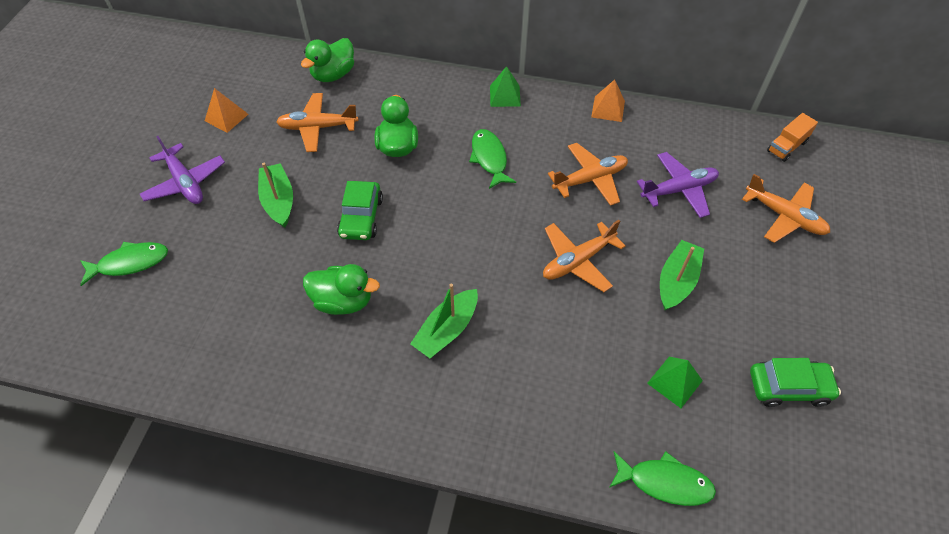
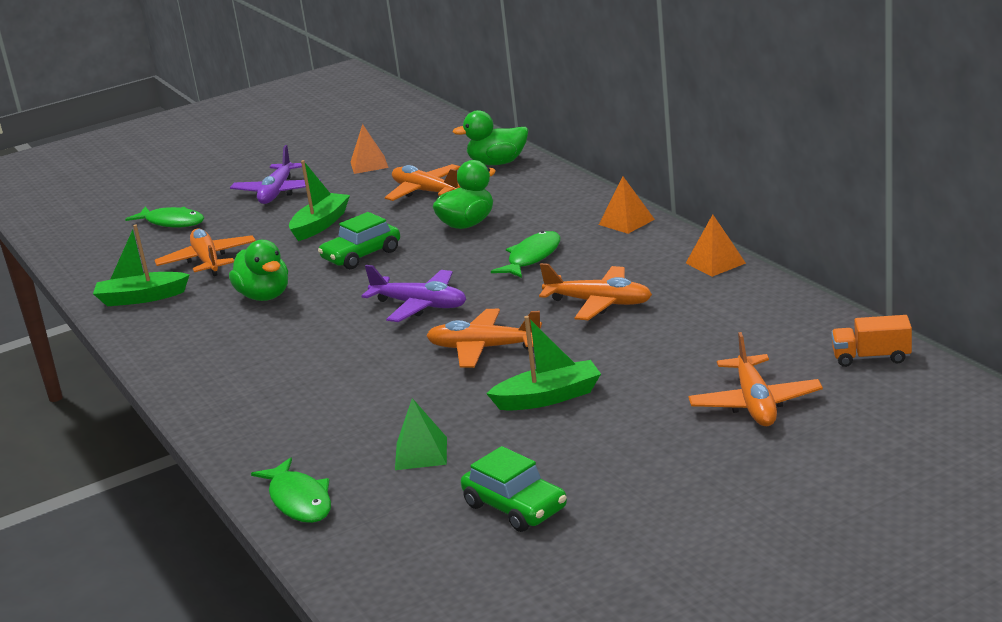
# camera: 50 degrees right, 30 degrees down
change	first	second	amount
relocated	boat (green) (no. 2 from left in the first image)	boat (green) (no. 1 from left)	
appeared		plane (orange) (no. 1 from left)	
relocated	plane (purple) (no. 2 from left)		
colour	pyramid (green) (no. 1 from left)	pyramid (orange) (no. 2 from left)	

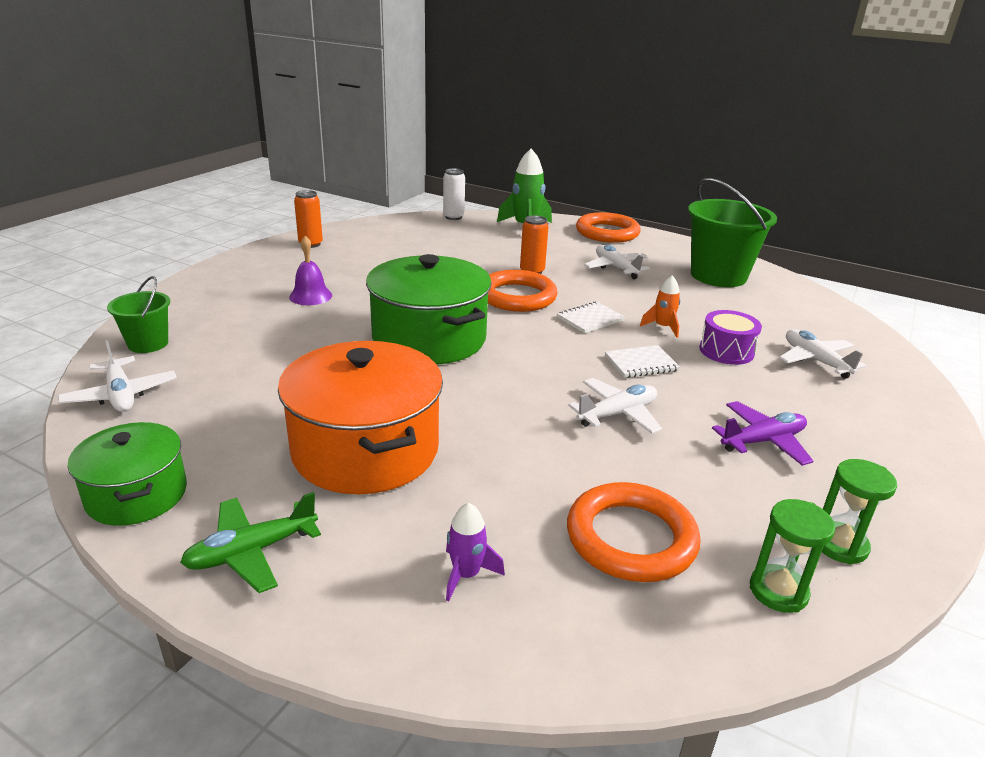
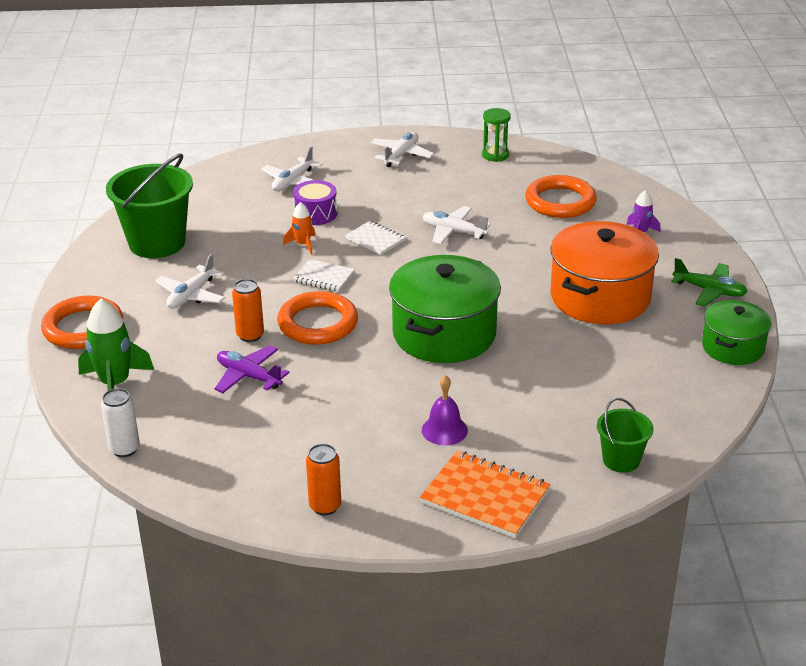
# camera: 120 degrees left, 5 degrees up
change	first	second	amount
relocated	plane (purple)		
relocated	plane (white) (no. 1 from left in the first image)	plane (white) (no. 3 from left)	
appeared		notebook (orange)	
missing	hourglass (green) (no. 1 from left)		

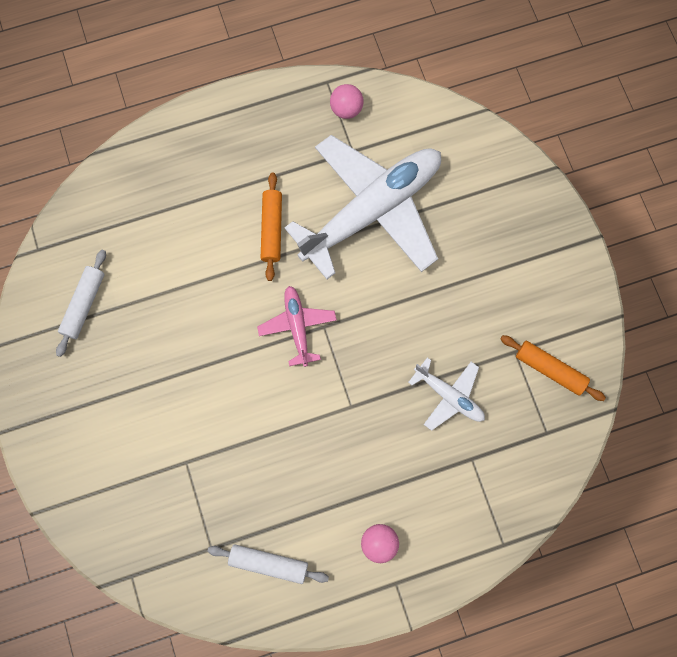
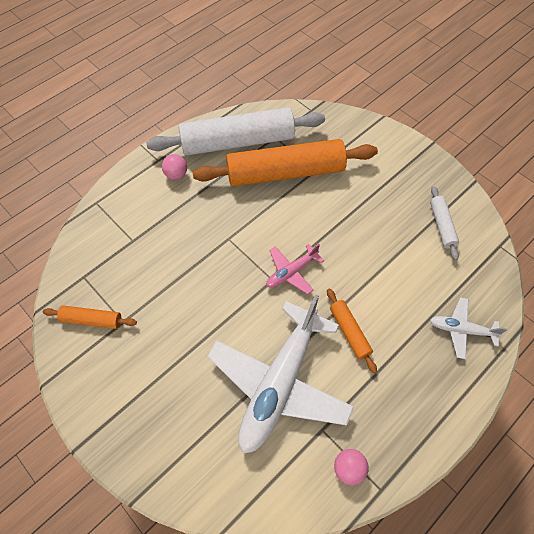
# camera: 155 degrees right, 15 degrees down
change	first	second	amount
size	rolling pin (white) (no. 2 from left in the first image)	rolling pin (white) (no. 1 from left)	x2.25
appeared		rolling pin (orange) (no. 2 from left)	
spun	plane (pink)		90 degrees clockwise
relocated	plane (white) (no. 2 from left)		

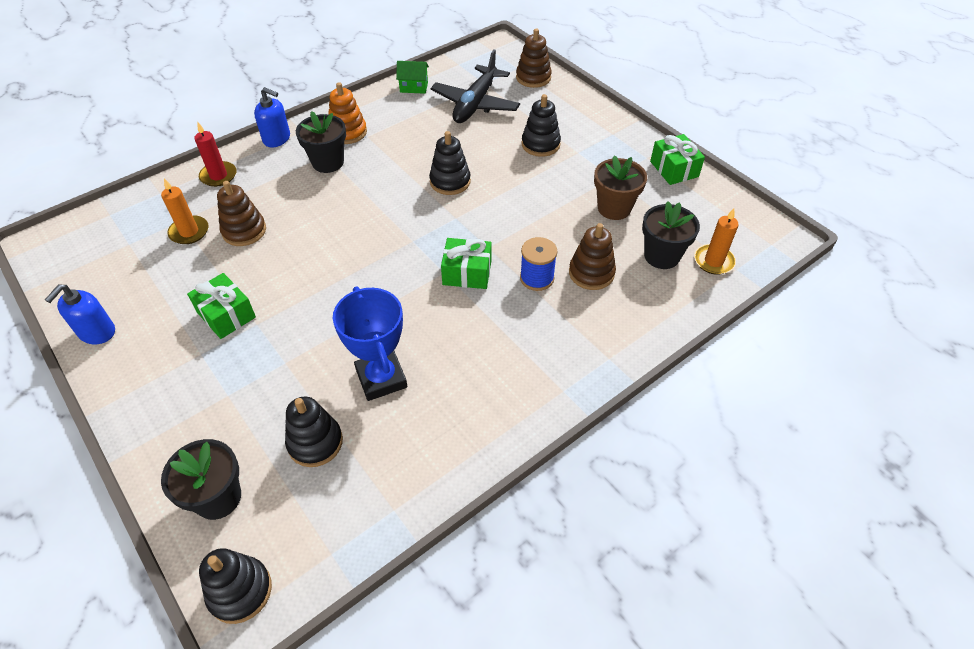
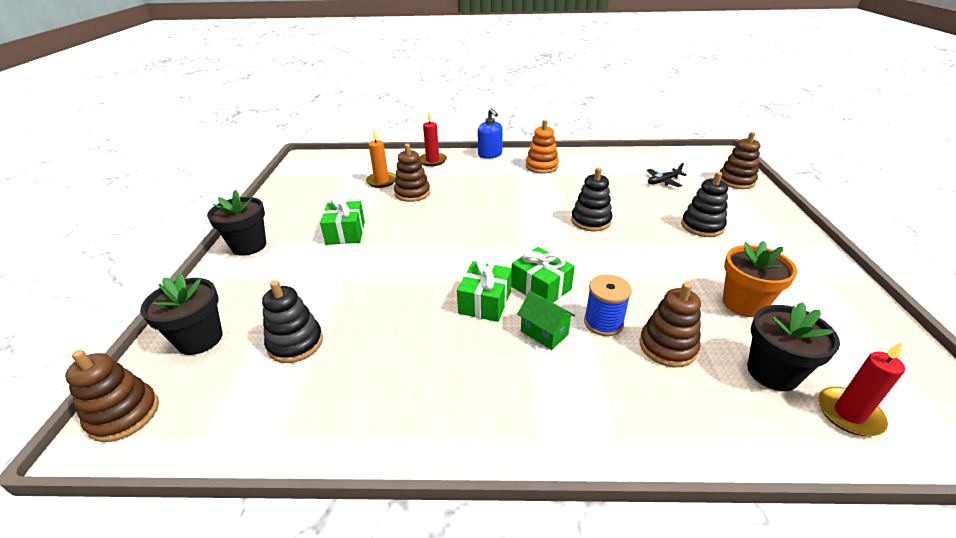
# camera: 40 degrees right, 15 degrees down
change	first	second	amount
colour	stacking toy (black) (no. 1 from left)	stacking toy (brown) (no. 1 from left)	
relocated	flower pot (black) (no. 2 from left)		
relocated	gift (green) (no. 3 from left in the first image)	gift (green) (no. 2 from left)	
relocated	house (green)		
size	plane (black)		x0.49
colour	flower pot (brown)	flower pot (orange)	
colour	candle (orange) (no. 2 from left)	candle (red) (no. 2 from left)	
missing	soap dispenser (blue) (no. 1 from left)		
missing	trophy (blue)		

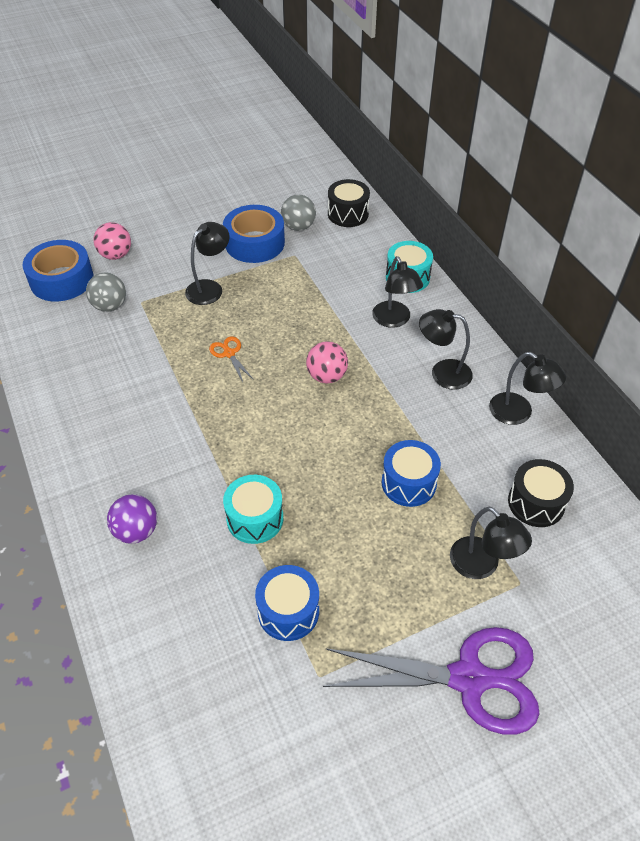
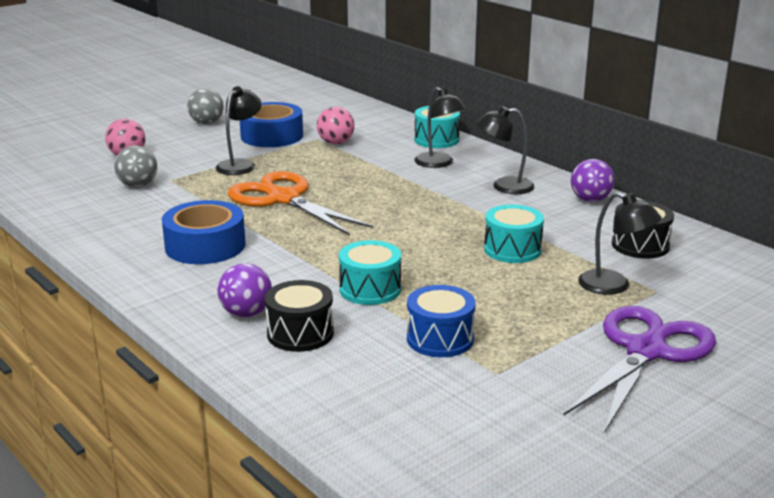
# camera: 15 degrees left, 25 degrees down
change	first	second	amount
relocated	tape (blue) (no. 1 from left)		
relocated	ball (grey) (no. 2 from left)		
size	scissors (orange)		x2.45
relocated	drum (black) (no. 1 from left)		
relocated	ball (pink) (no. 2 from left)		
colour	drum (blue) (no. 2 from left)	drum (turquoise) (no. 3 from left)	
spun	scissors (purple)		45 degrees counterclockwise
exchanged	lamp (black) (no. 5 from left)	ball (purple) (no. 2 from left)	

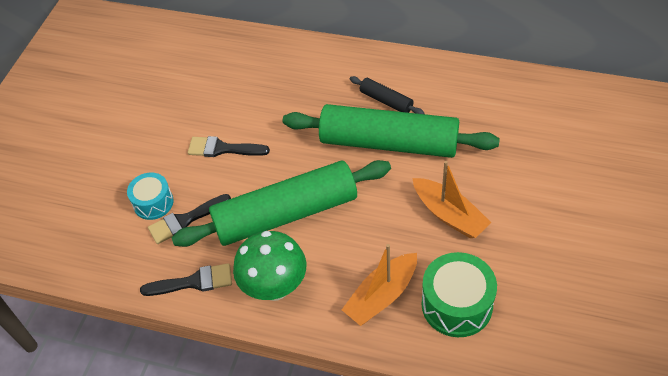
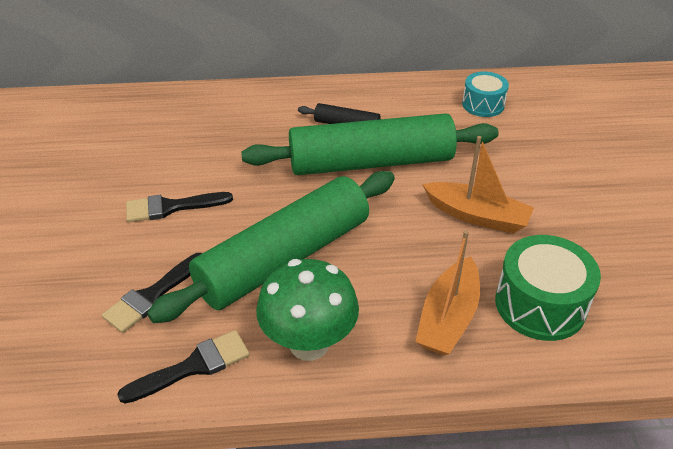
# camera: 25 degrees left, 10 degrees down
change	first	second	amount
relocated	drum (turquoise)		

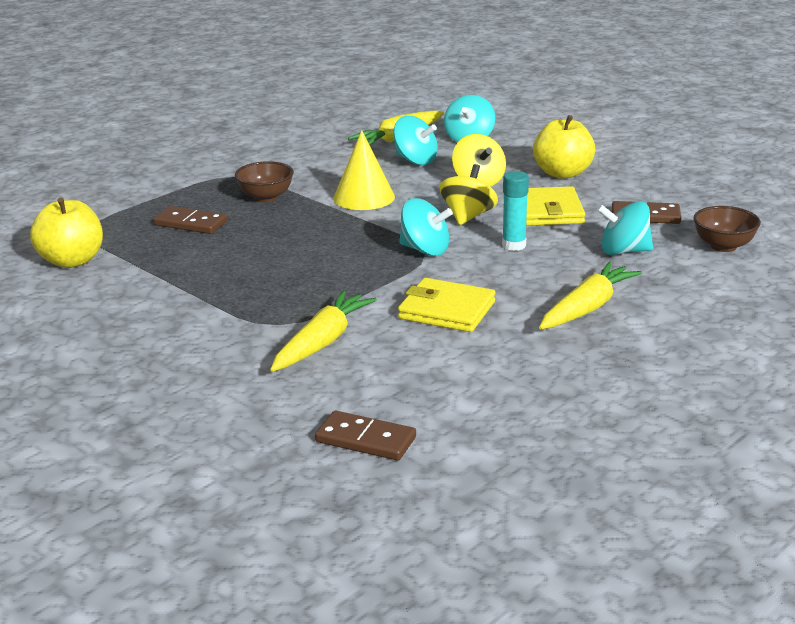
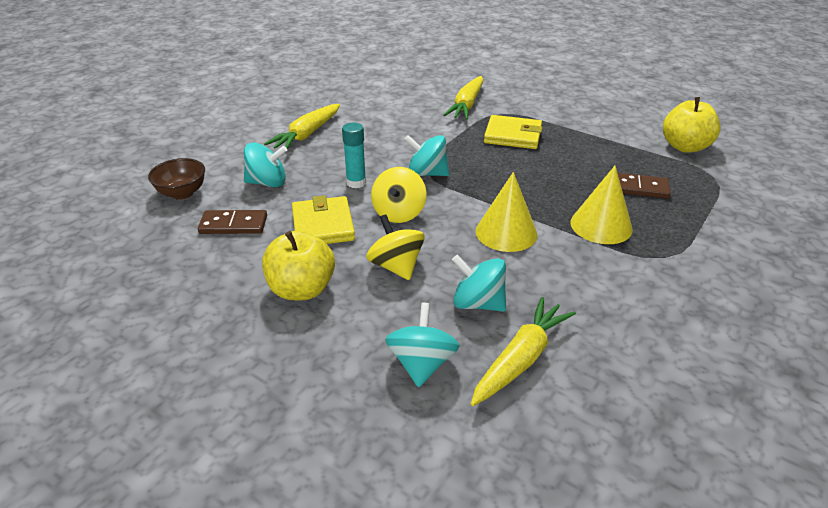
# camera: 170 degrees right, 10 degrees up
change	first	second	amount
relocated	wallet (yellow) (no. 1 from left in the first image)	wallet (yellow) (no. 2 from left)	
exchanged	bowl (brown) (no. 1 from left)	cone (yellow) (no. 2 from left)	
missing	domino (brown) (no. 2 from left)		

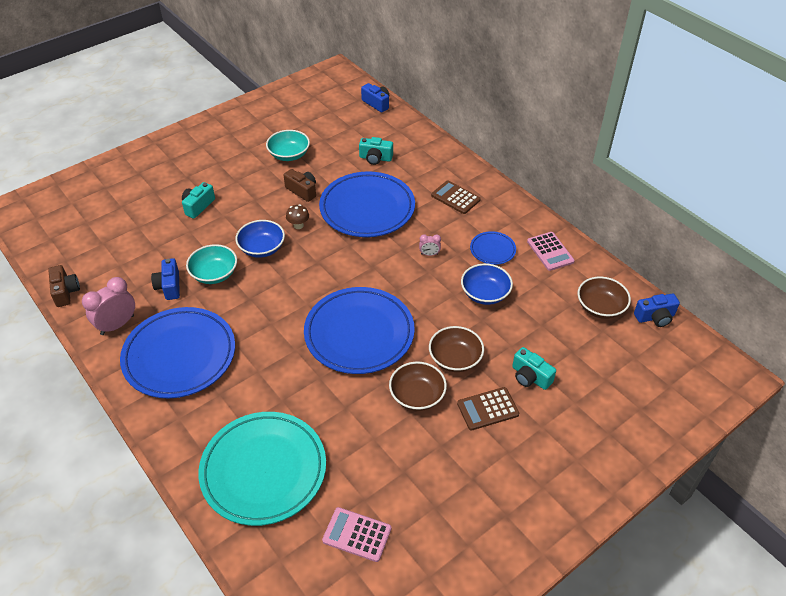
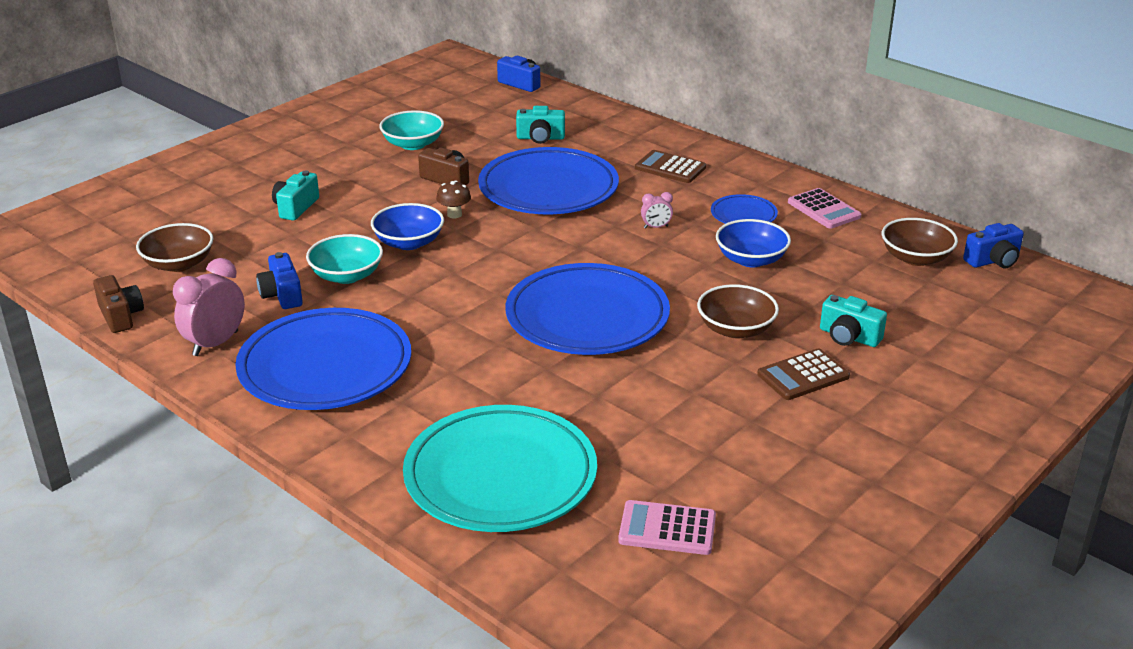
# camera: 10 degrees left, 15 degrees down
change	first	second	amount
relocated	bowl (brown) (no. 1 from left)		

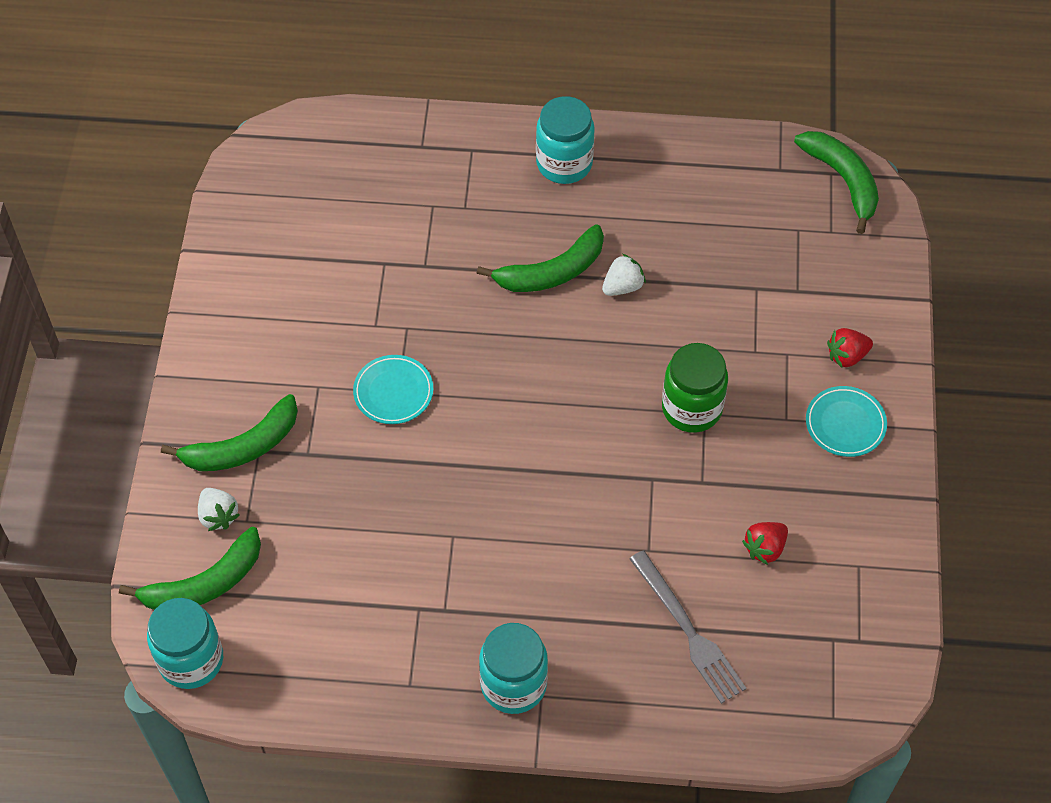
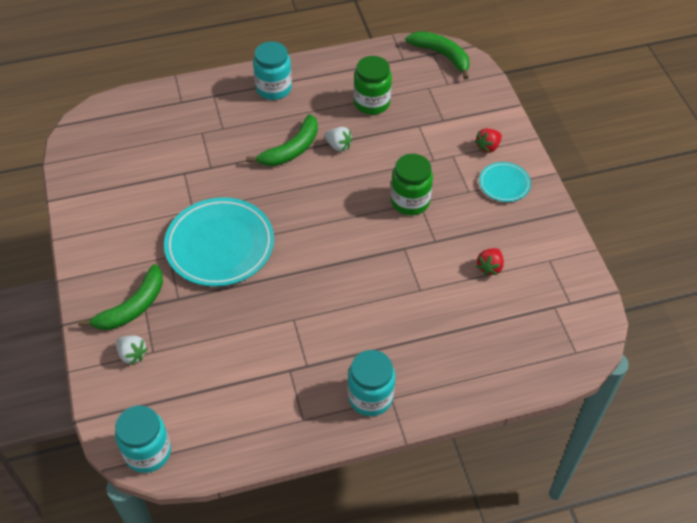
# camera: 20 degrees left, 5 degrees down
change	first	second	amount
size	plate (turquoise) (no. 1 from left)		x2.03
spun	strawberry (white) (no. 2 from left)		90 degrees clockwise
appeared		jar (green) (no. 1 from left)	
missing	banana (green) (no. 1 from left)		
missing	fork (grey)		

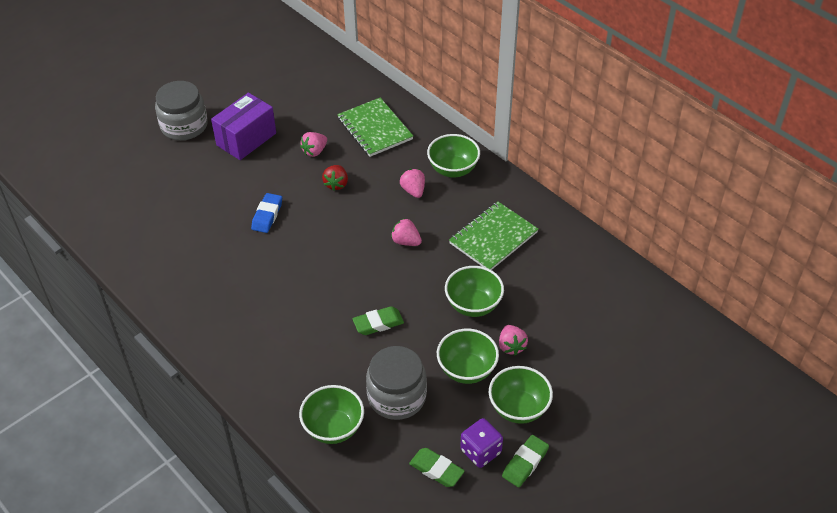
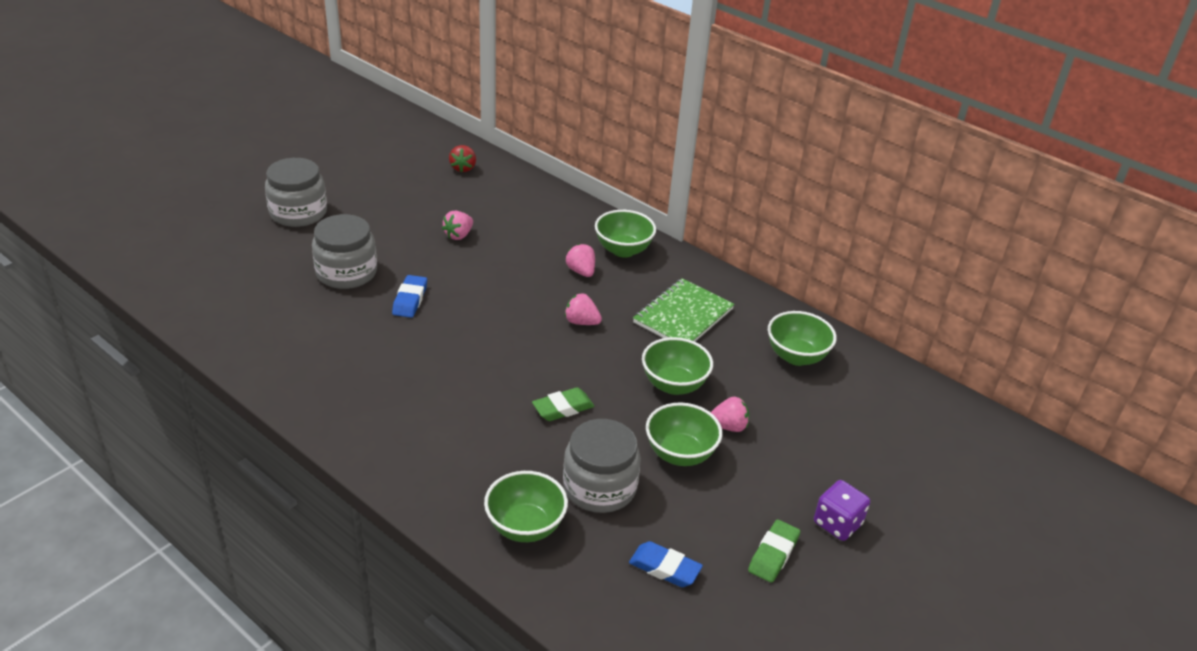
# camera: 10 degrees left, 10 degrees down
change	first	second	amount
appeared		jar (grey) (no. 2 from left)	
relocated	strawberry (red)		
colour	eraser (green) (no. 2 from left)	eraser (blue) (no. 2 from left)	
spun	strawberry (pink) (no. 4 from left)		75 degrees counterclockwise
relocated	bowl (green) (no. 5 from left)		
relocated	dice (purple)		
missing	box (purple)		
missing	notebook (green) (no. 1 from left)		

